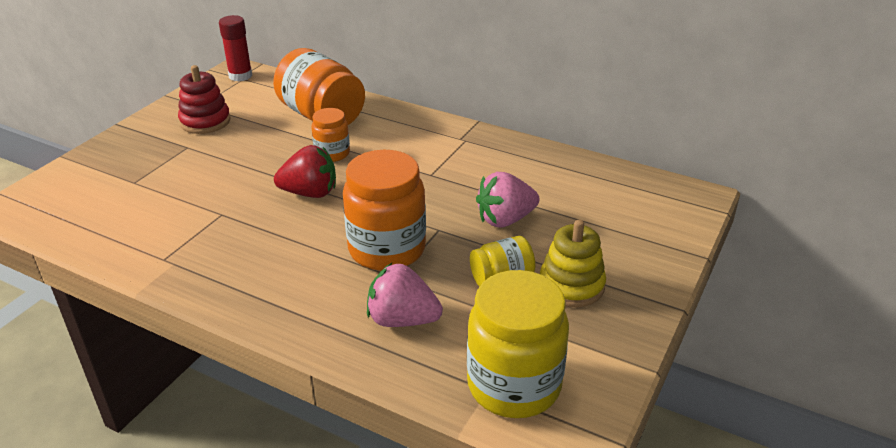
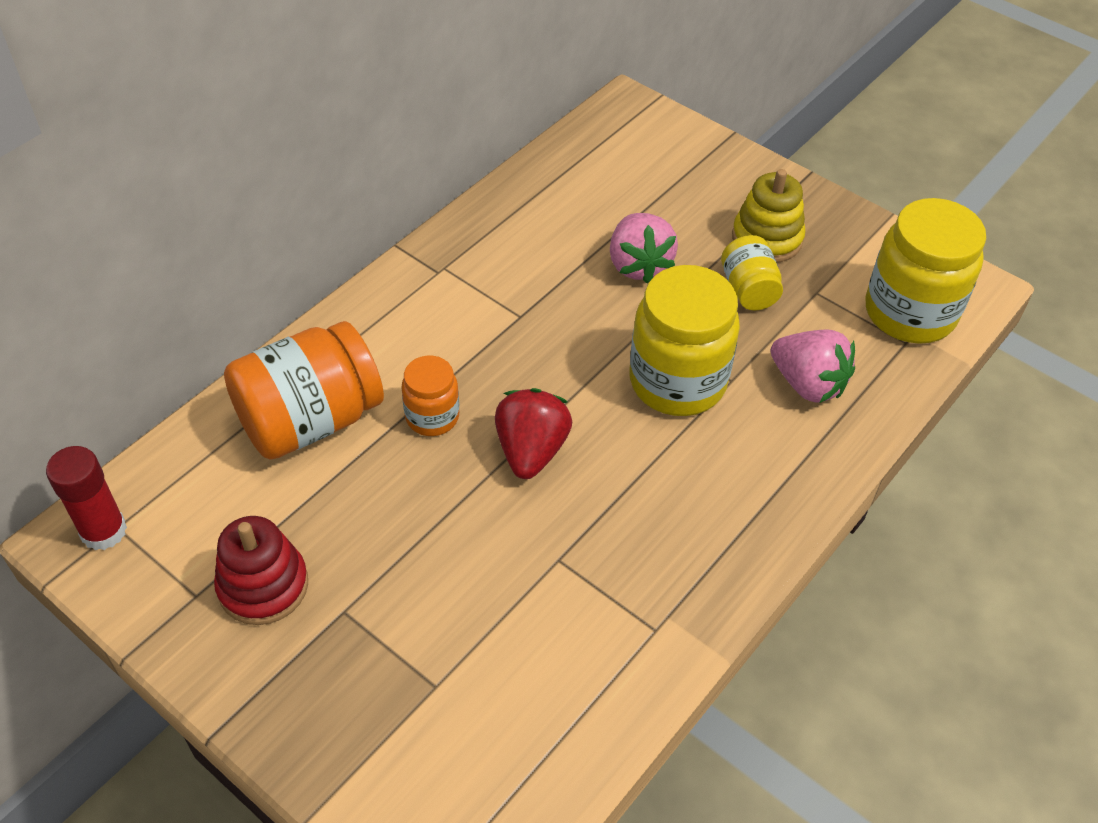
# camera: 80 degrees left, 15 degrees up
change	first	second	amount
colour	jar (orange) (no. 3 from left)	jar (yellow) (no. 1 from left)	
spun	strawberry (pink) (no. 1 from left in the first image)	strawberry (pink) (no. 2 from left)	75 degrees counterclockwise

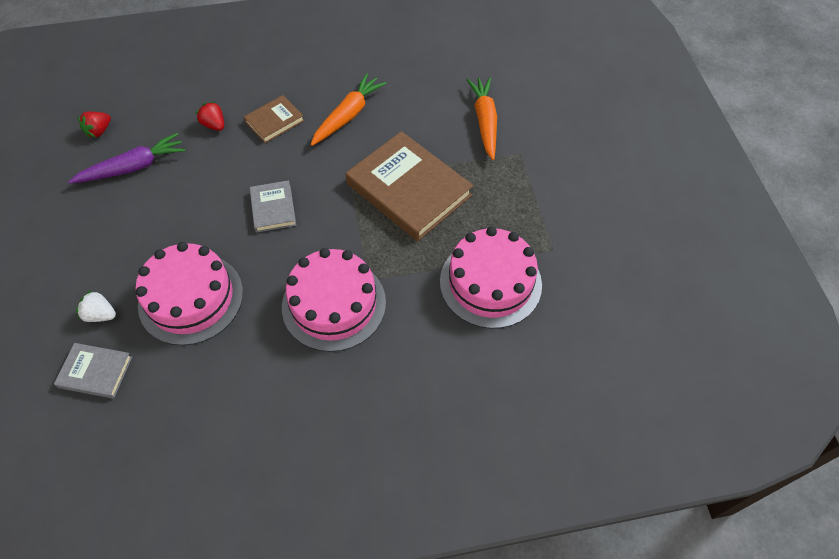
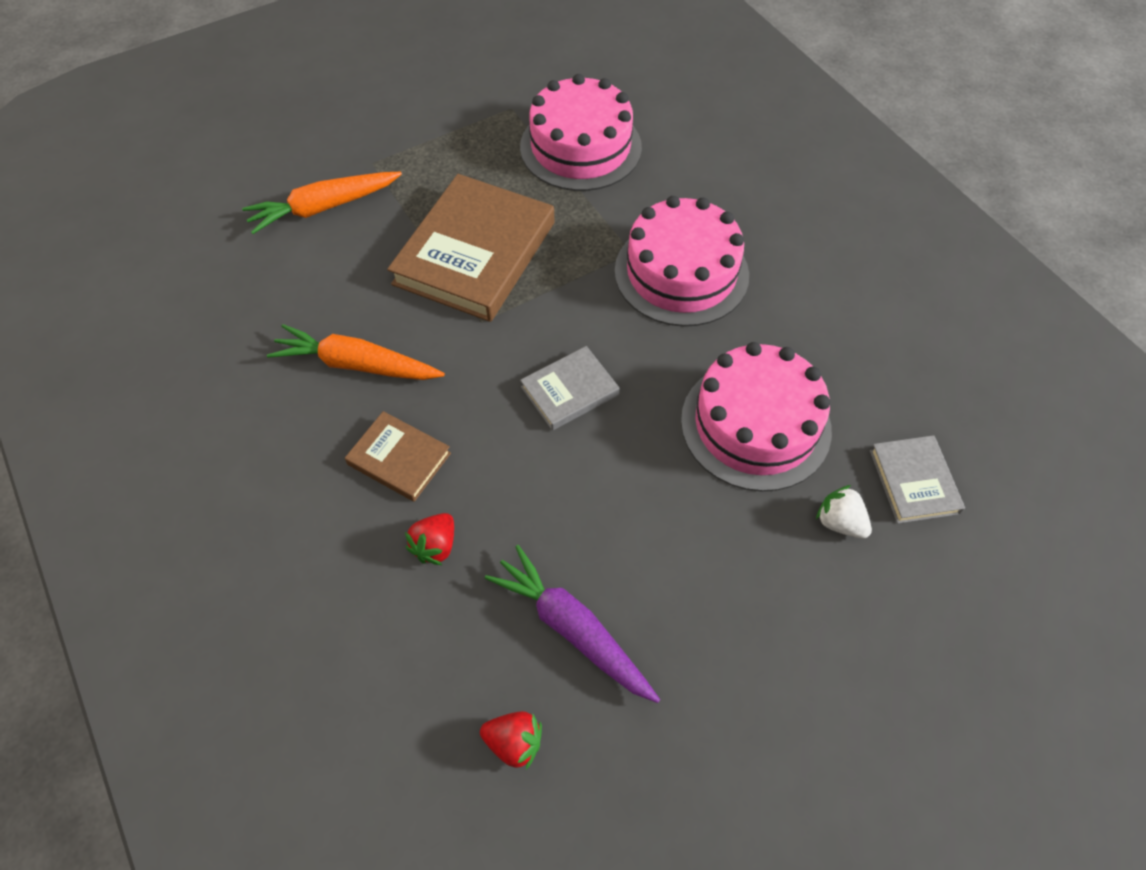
# camera: 110 degrees left, 0 degrees up
change	first	second	amount
spun	strawberry (white)		135 degrees clockwise

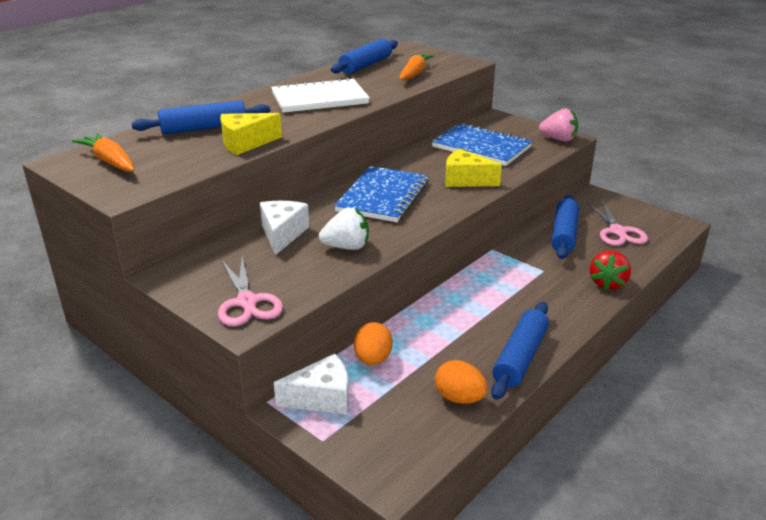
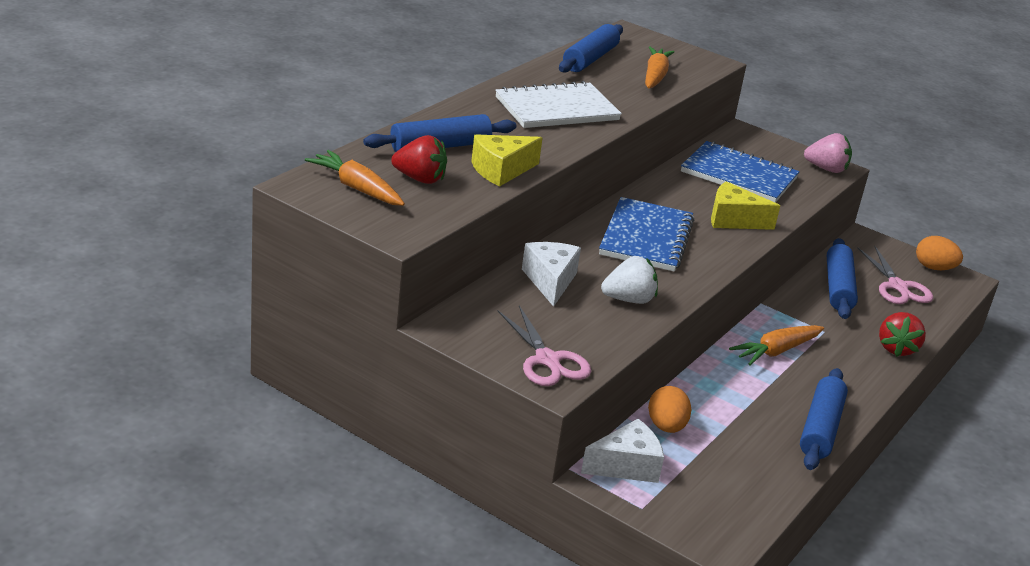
# camera: 10 degrees left, 0 degrees up
change	first	second	amount
appeared		strawberry (red) (no. 1 from left)	
appeared		carrot (orange) (no. 3 from left)	
relocated	egg (orange) (no. 2 from left)		

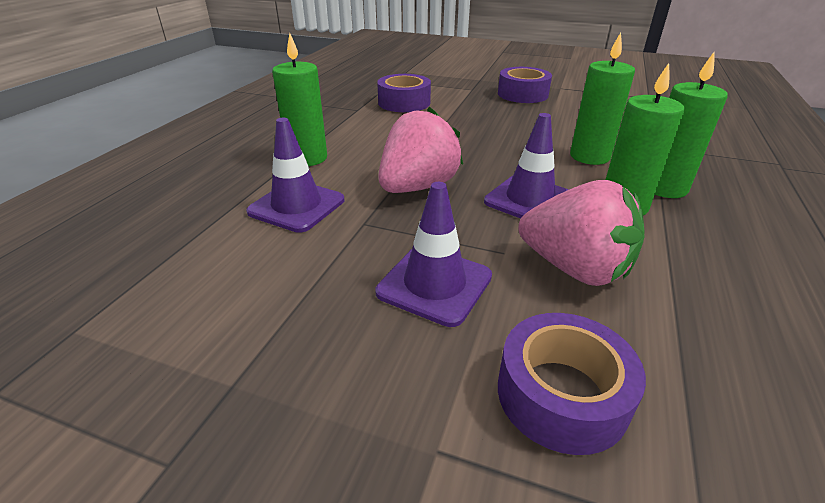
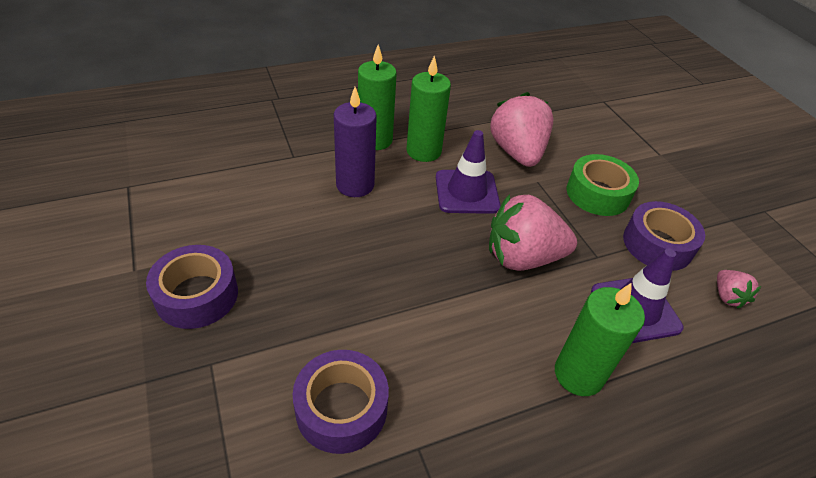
# camera: 135 degrees left, 10 degrees up
change	first	second	amount
colour	candle (green) (no. 2 from left)	candle (purple)	
exchanged	traffic cone (purple) (no. 2 from left)	tape (green)	
relocated	tape (purple) (no. 3 from left)		
appeared		strawberry (pink) (no. 3 from left)	

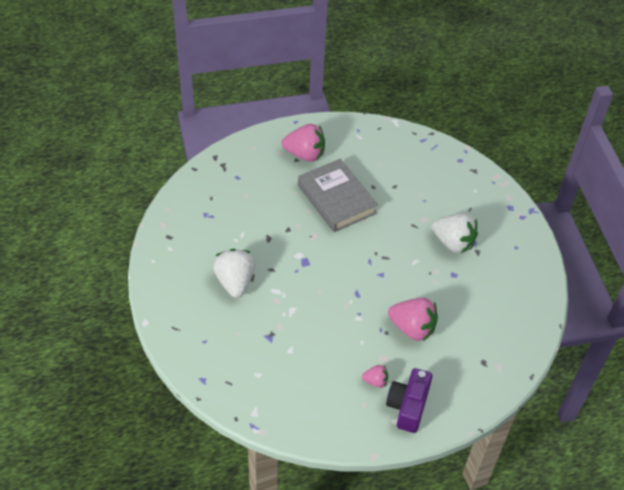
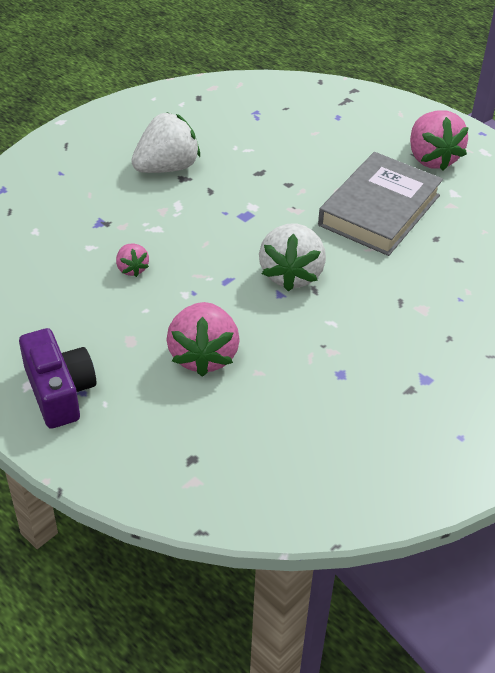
# camera: 65 degrees right, 5 degrees down
change	first	second	amount
spun	camera (purple)		75 degrees clockwise
relocated	strawberry (pink) (no. 2 from left in the first image)	strawberry (pink) (no. 1 from left)	
relocated	strawberry (white) (no. 2 from left)		

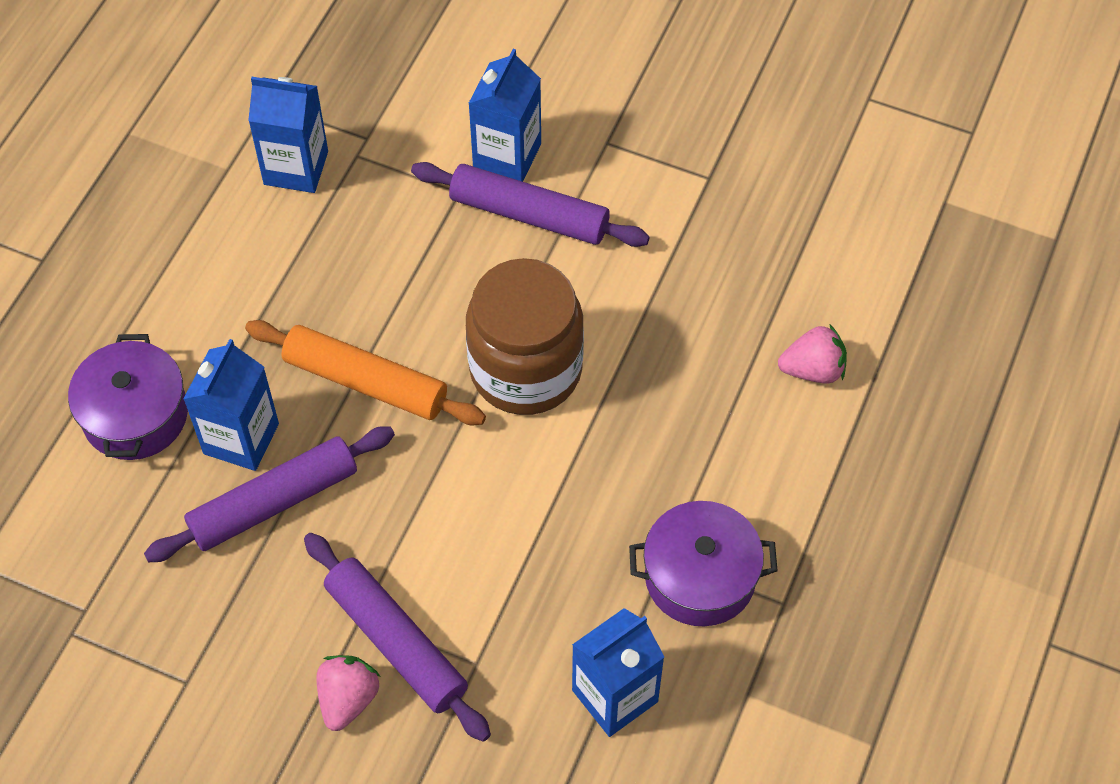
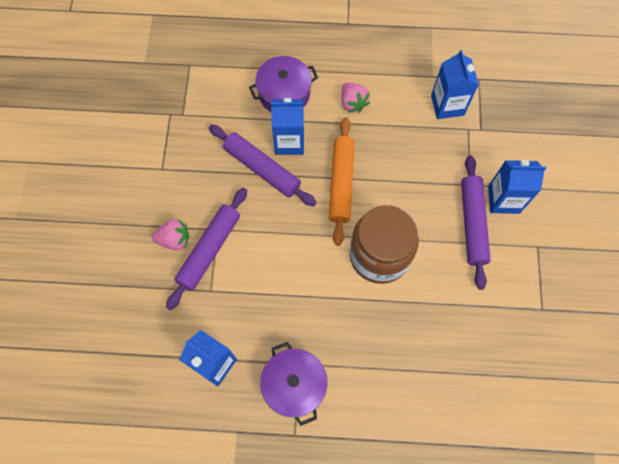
# camera: 70 degrees right, 10 degrees up
change	first	second	amount
relocated	strawberry (pink) (no. 2 from left)		

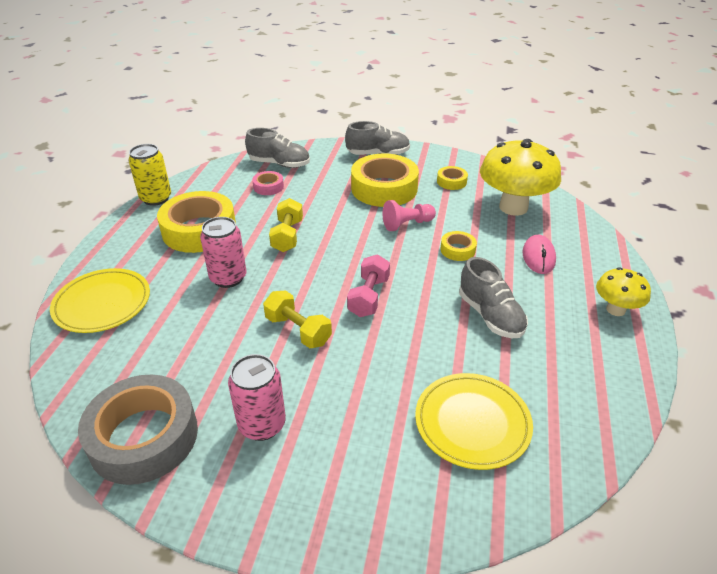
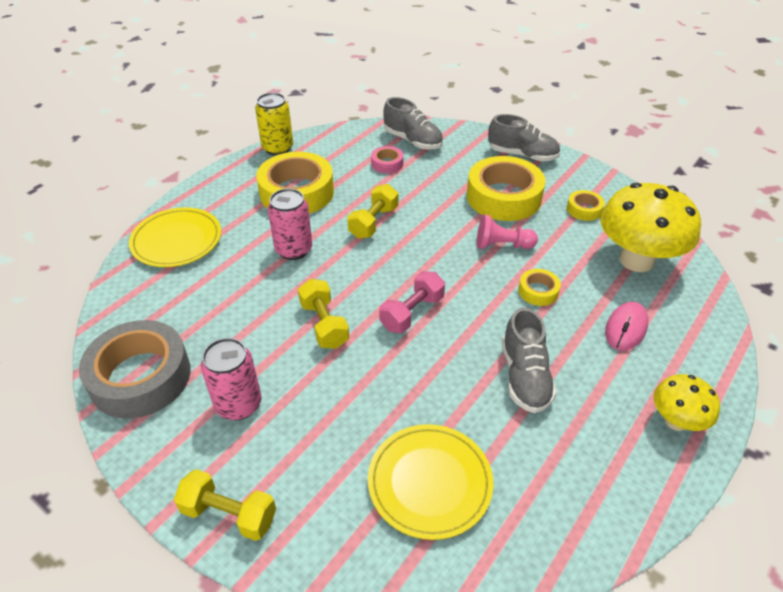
# camera: 25 degrees right, 5 degrees up
change	first	second	amount
appeared		dumbbell (yellow) (no. 1 from left)	

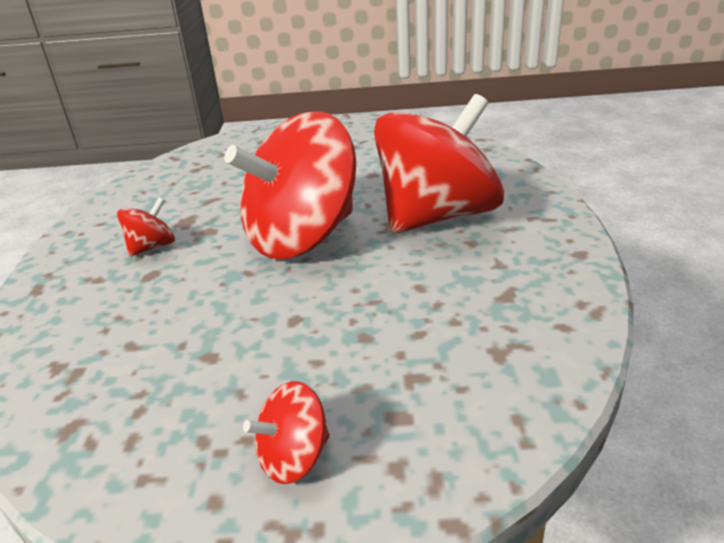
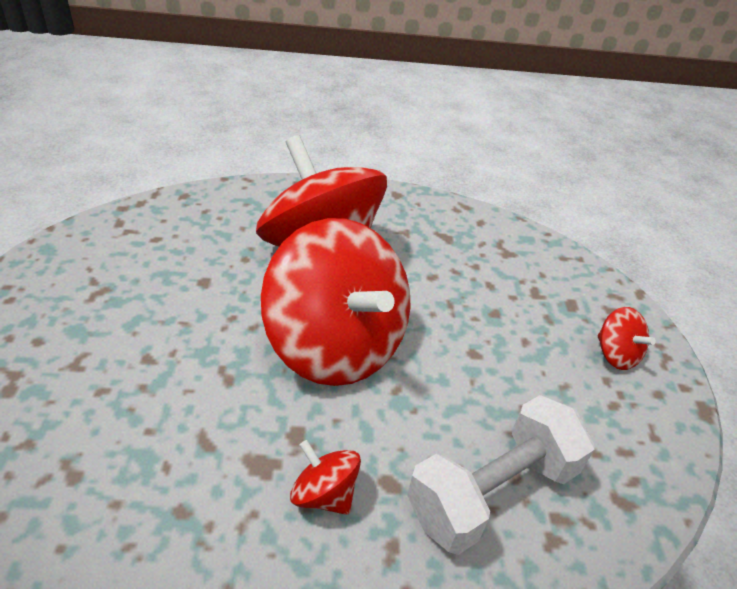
# camera: 95 degrees left, 10 degrees up
change	first	second	amount
appeared		dumbbell (white)	

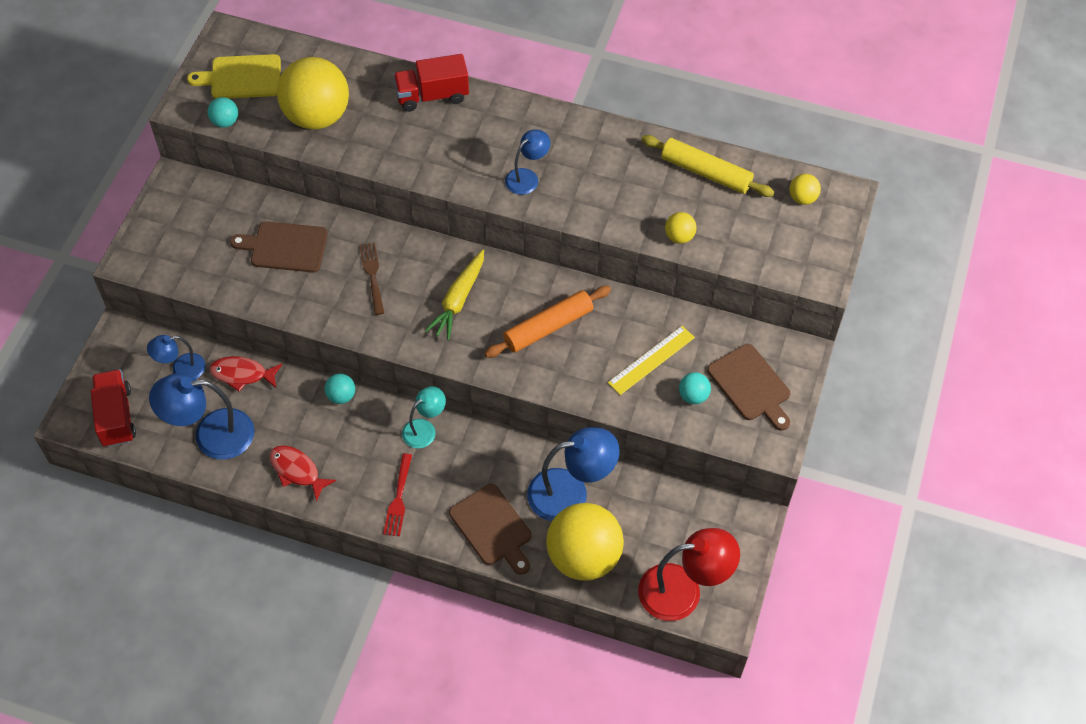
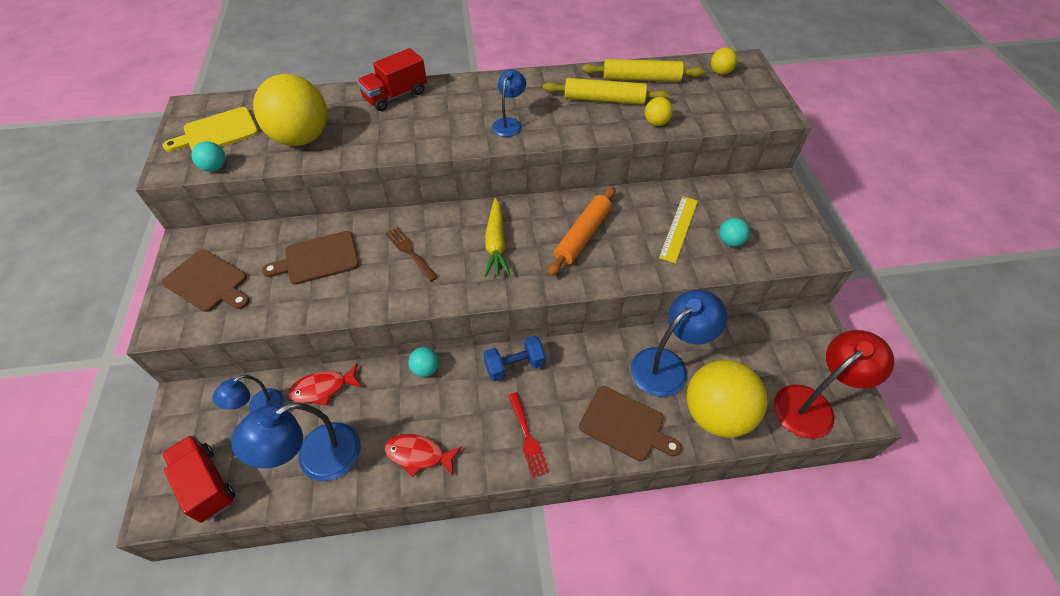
# camera: 25 degrees left, 5 degrees down
change	first	second	amount
relocated	cutting board (brown) (no. 3 from left in the first image)	cutting board (brown) (no. 1 from left)	
exchanged	lamp (turquoise)	dumbbell (blue)	
appeared		rolling pin (yellow) (no. 1 from left)	

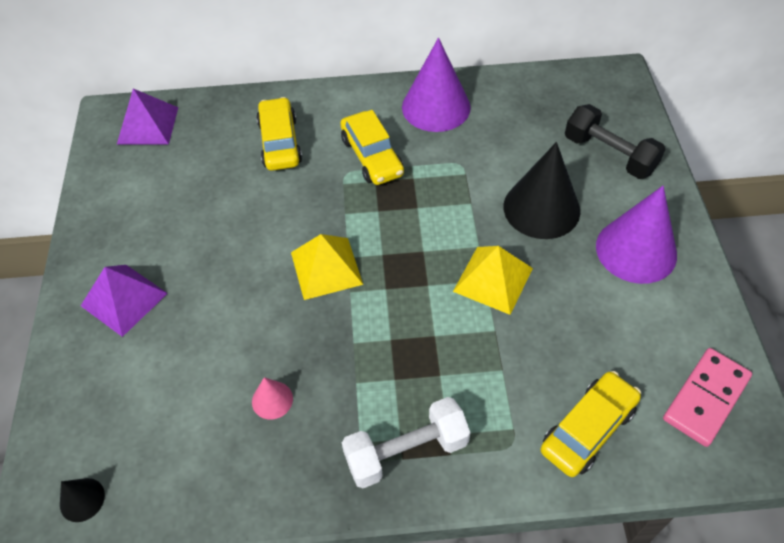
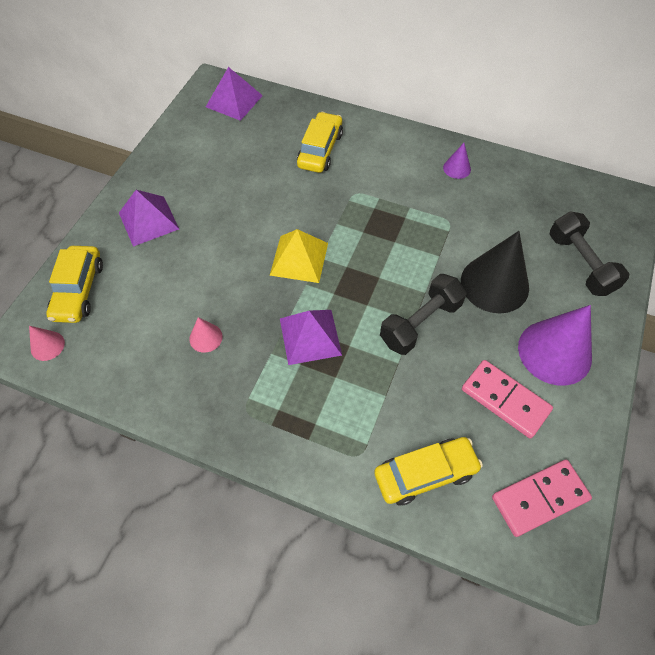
# camera: 25 degrees right, 5 degrees up
change	first	second	amount
colour	cone (black) (no. 1 from left)	cone (pink) (no. 1 from left)	
relocated	car (yellow) (no. 2 from left in the first image)	car (yellow) (no. 1 from left)	
appeared		pyramid (purple) (no. 3 from left)	
exchanged	pyramid (yellow) (no. 2 from left)	dumbbell (black) (no. 1 from left)	
size	cone (purple) (no. 1 from left)		x0.46
appeared		domino (pink) (no. 1 from left)	
missing	dumbbell (white)		

